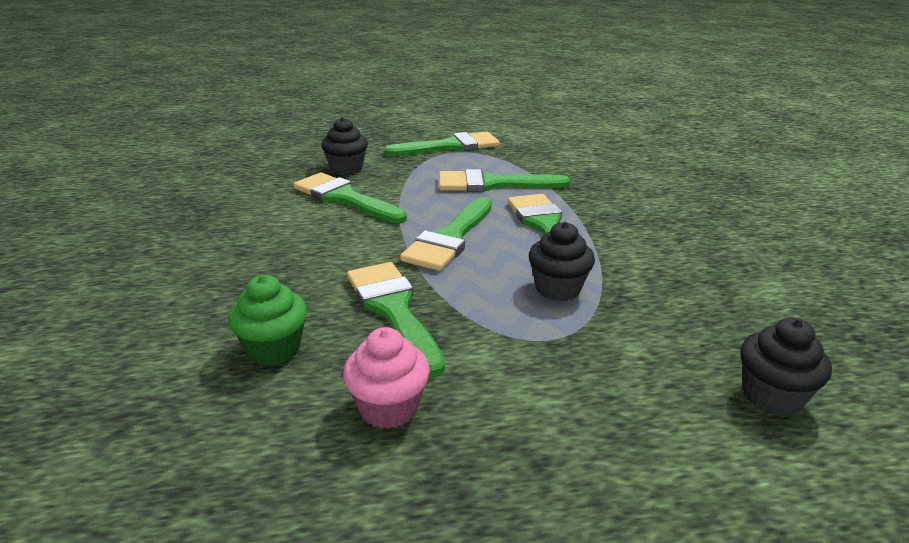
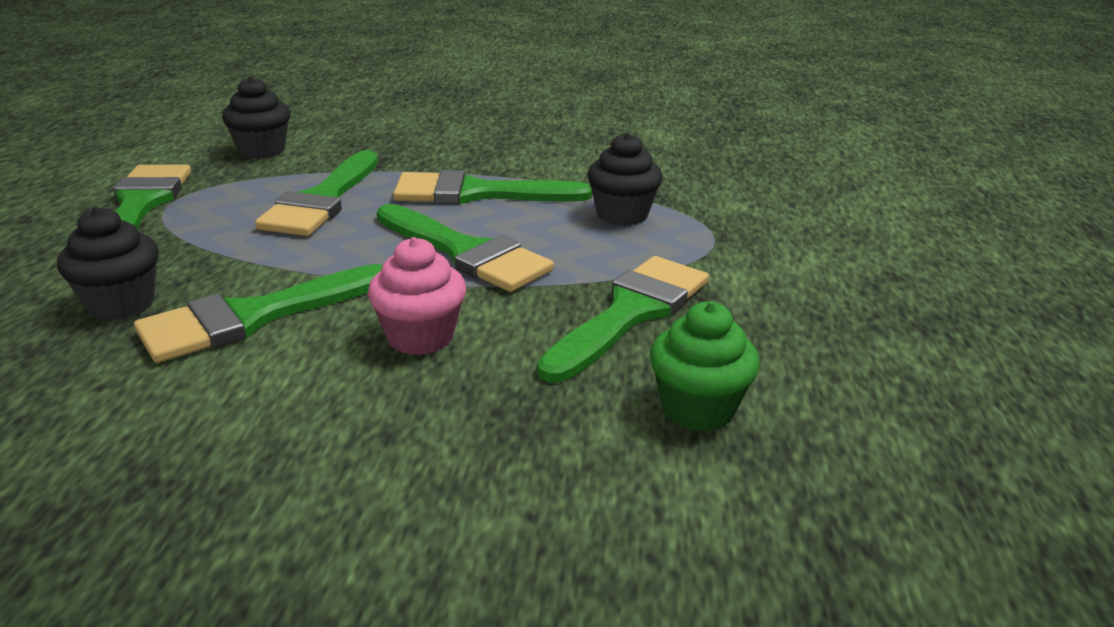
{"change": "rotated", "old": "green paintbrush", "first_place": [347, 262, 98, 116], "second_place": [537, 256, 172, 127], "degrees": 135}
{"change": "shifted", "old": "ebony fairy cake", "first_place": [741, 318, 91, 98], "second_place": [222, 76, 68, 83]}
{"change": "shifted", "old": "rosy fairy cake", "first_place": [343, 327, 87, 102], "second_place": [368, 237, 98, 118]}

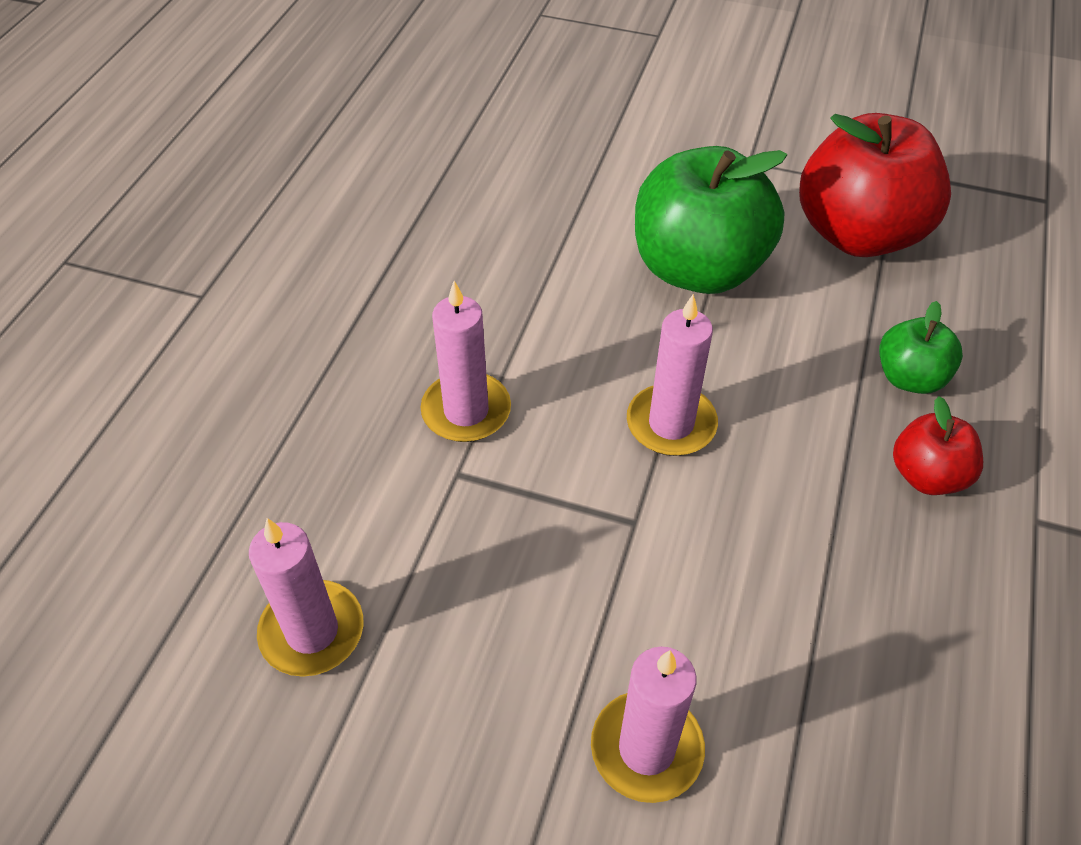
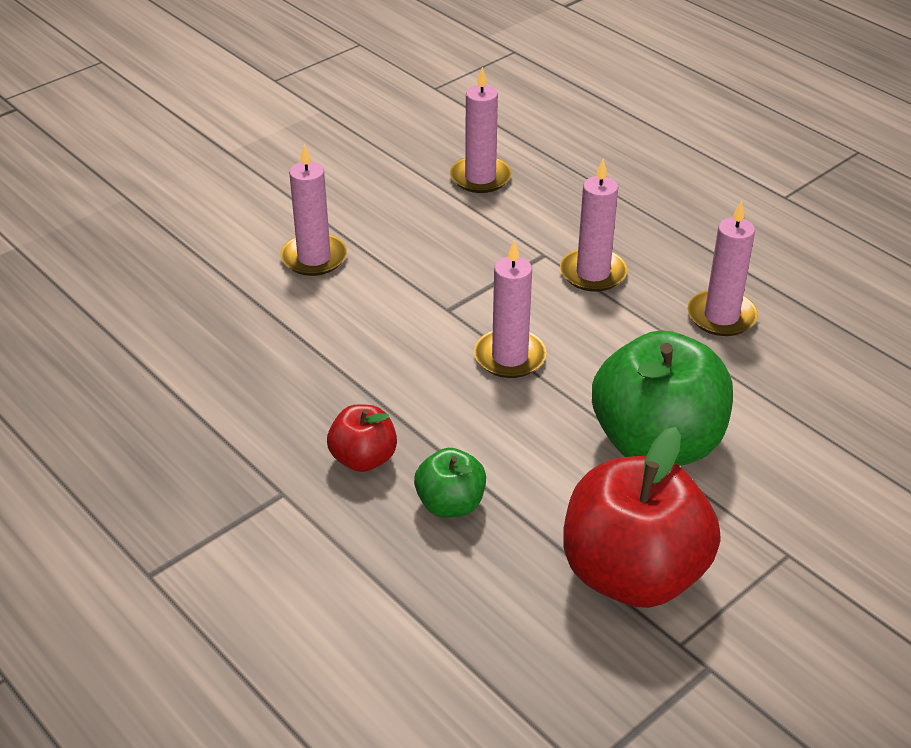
{"change": "new", "new": "rosy wax candle", "second_place": [687, 200, 71, 136]}

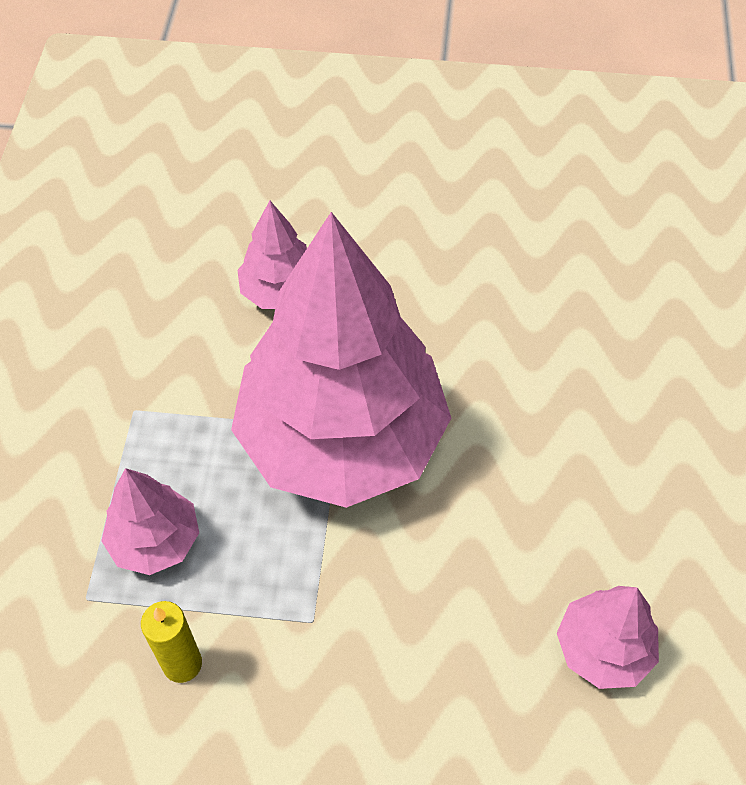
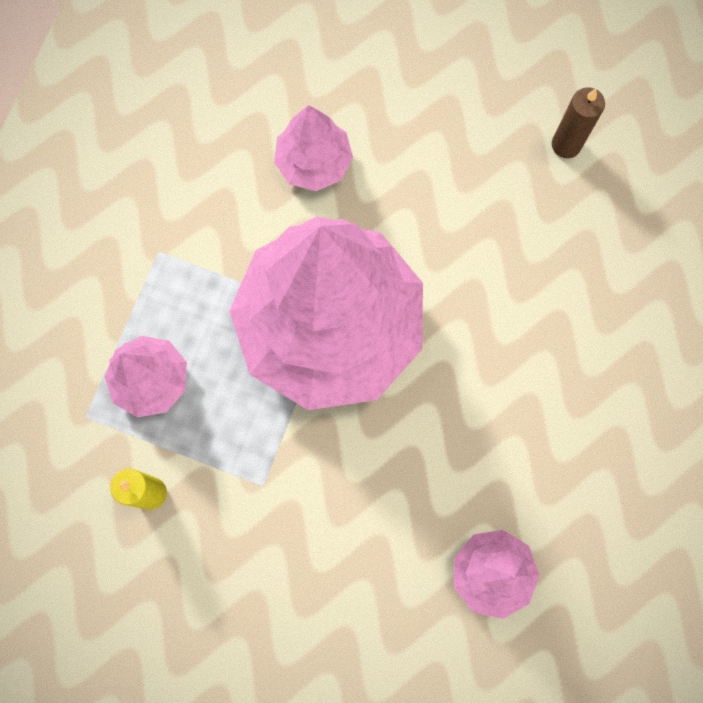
{"change": "new", "new": "dark brown wax candle", "second_place": [552, 87, 53, 71]}

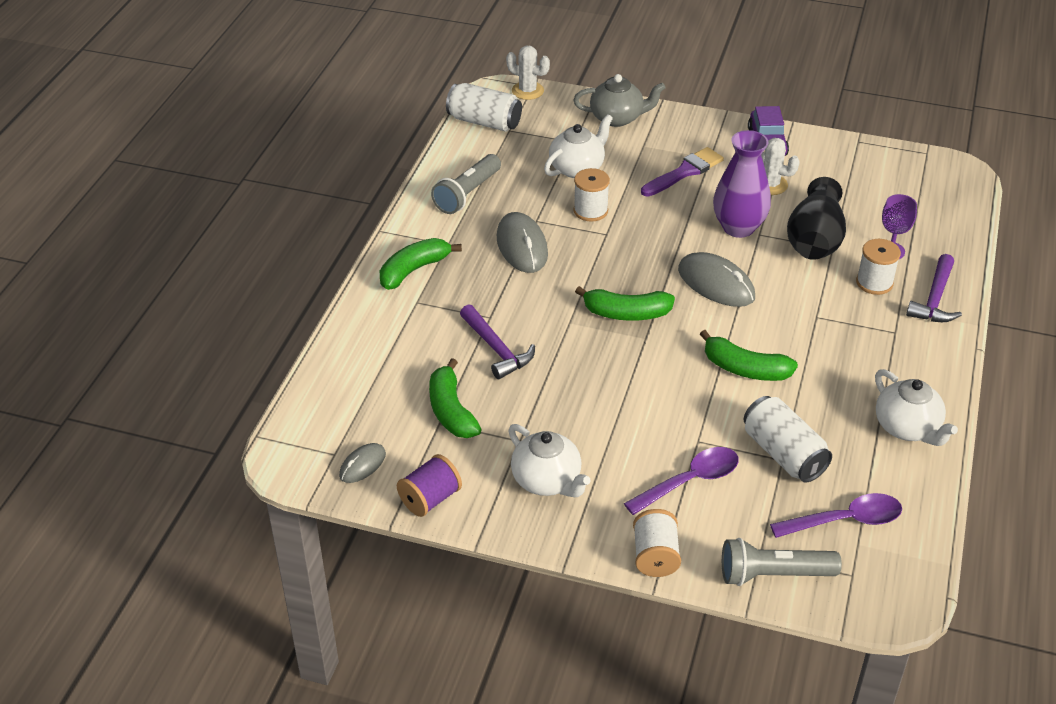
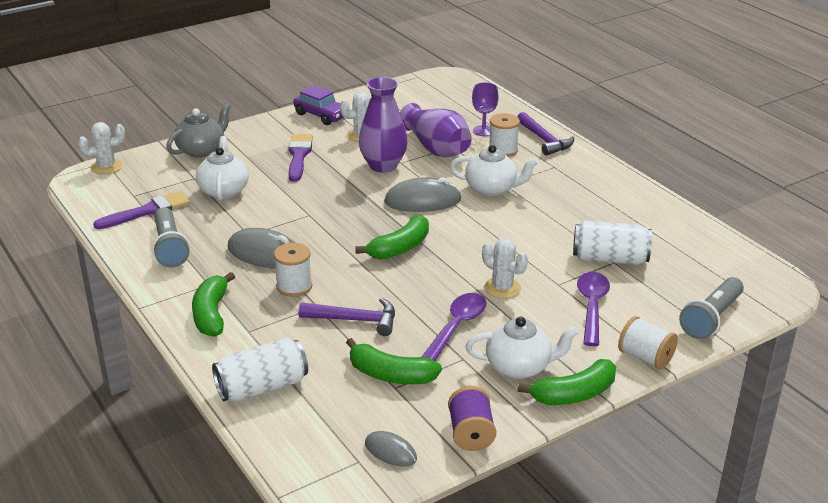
{"change": "shifted", "old": "snow-white soda can", "first_place": [446, 83, 76, 49], "second_place": [212, 338, 96, 63]}
{"change": "shifted", "old": "snow-white reel of thread", "first_place": [573, 168, 37, 54], "second_place": [274, 243, 38, 54]}
{"change": "repainted", "old": "ebony vase", "new": "royal purple vase", "first_place": [787, 177, 59, 83], "second_place": [400, 103, 72, 54]}
{"change": "shifted", "old": "green toy banana", "first_place": [700, 330, 98, 51], "second_place": [518, 359, 98, 46]}
{"change": "shifted", "old": "snow-white tea pot", "first_place": [875, 369, 83, 77], "second_place": [450, 145, 88, 51]}
{"change": "rotated", "old": "ash-grey PC mouse", "first_place": [339, 443, 47, 40], "second_place": [365, 431, 52, 35], "degrees": -45}
{"change": "shifted", "old": "royal purple teaspoon", "first_place": [770, 493, 132, 45], "second_place": [422, 293, 64, 68]}
{"change": "new", "new": "royal purple paintbrush", "second_place": [93, 191, 97, 38]}
{"change": "new", "new": "snow-white saguaro cactus", "second_place": [482, 238, 46, 61]}

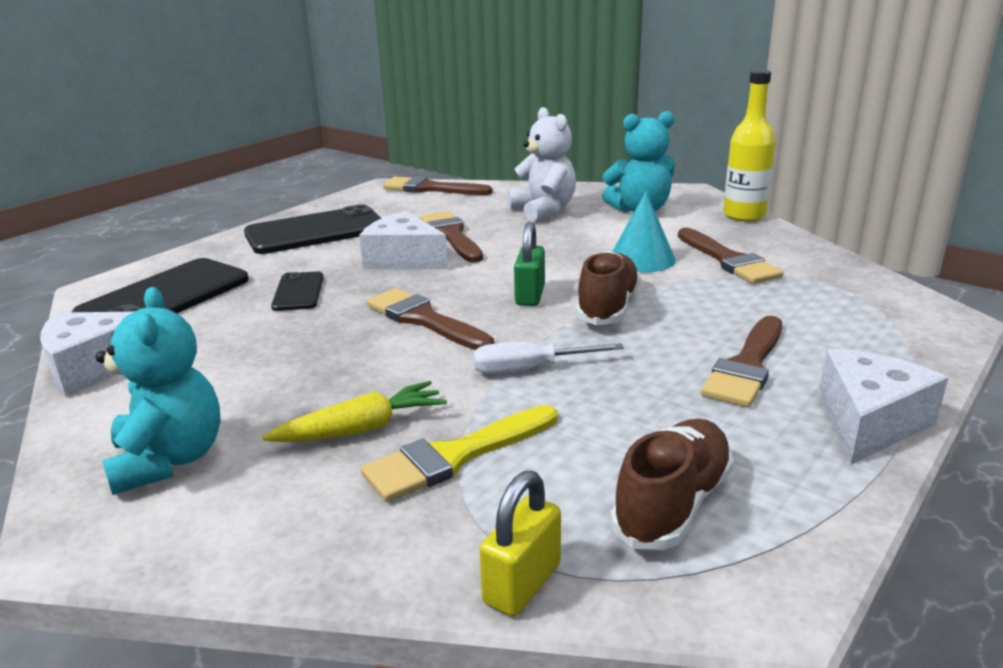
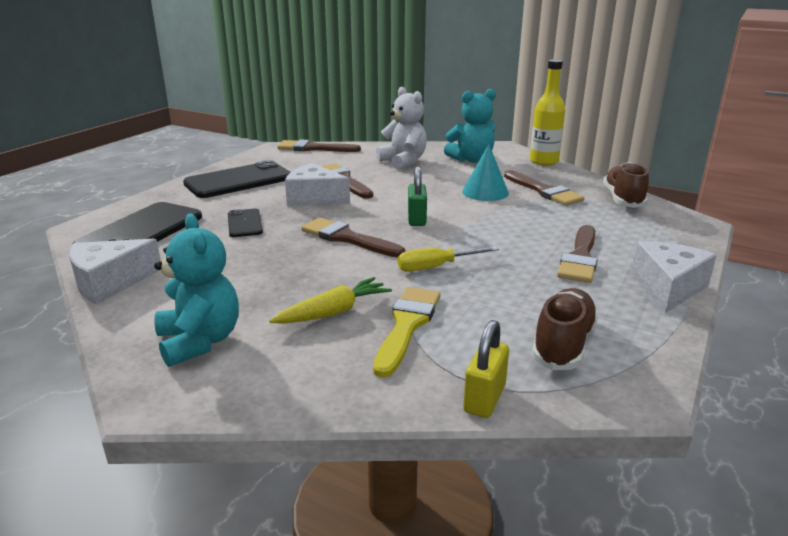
{"change": "shifted", "old": "dark brown lace-up shoe", "first_place": [576, 251, 65, 74], "second_place": [603, 162, 46, 46]}
{"change": "repainted", "old": "snow-white hand screwdriver", "new": "golden hand screwdriver", "first_place": [473, 342, 151, 32], "second_place": [398, 246, 101, 26]}
{"change": "rotated", "old": "golden paintbrush", "first_place": [361, 405, 196, 97], "second_place": [373, 287, 67, 91], "degrees": 150}

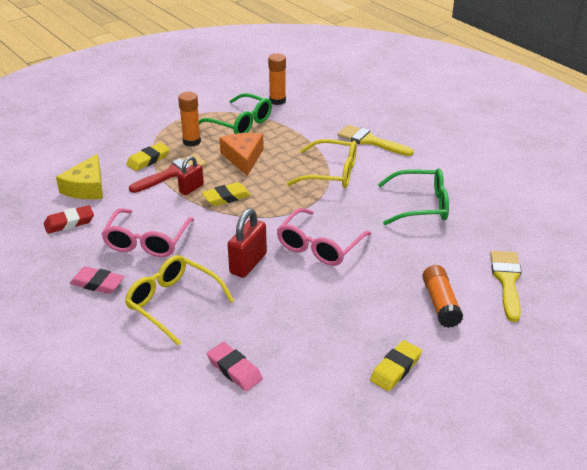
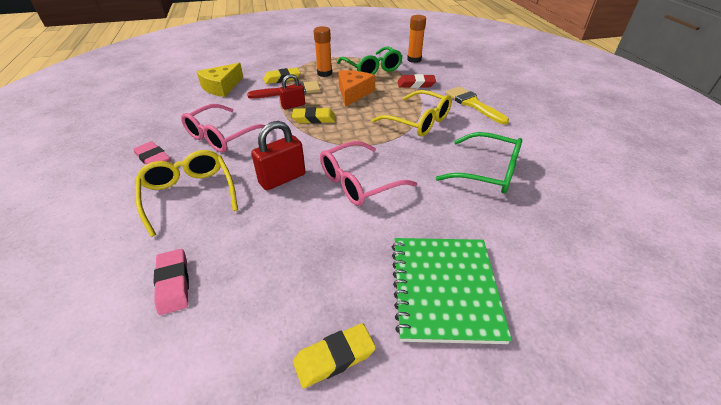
{"change": "shifted", "old": "red gum eraser", "first_place": [44, 205, 50, 29], "second_place": [398, 74, 38, 14]}
{"change": "gone", "old": "golden paintbrush", "first_place": [490, 251, 32, 71]}
{"change": "swapped", "old": "bright orange stick of glue", "new": "green notepad", "first_place": [422, 265, 41, 63], "second_place": [392, 238, 120, 106]}

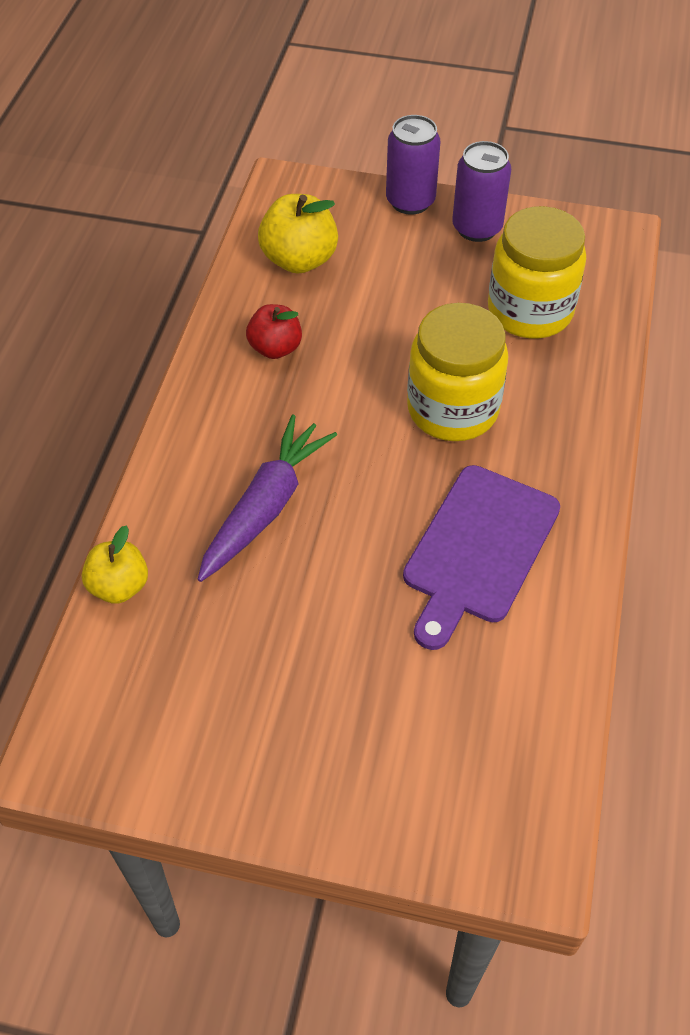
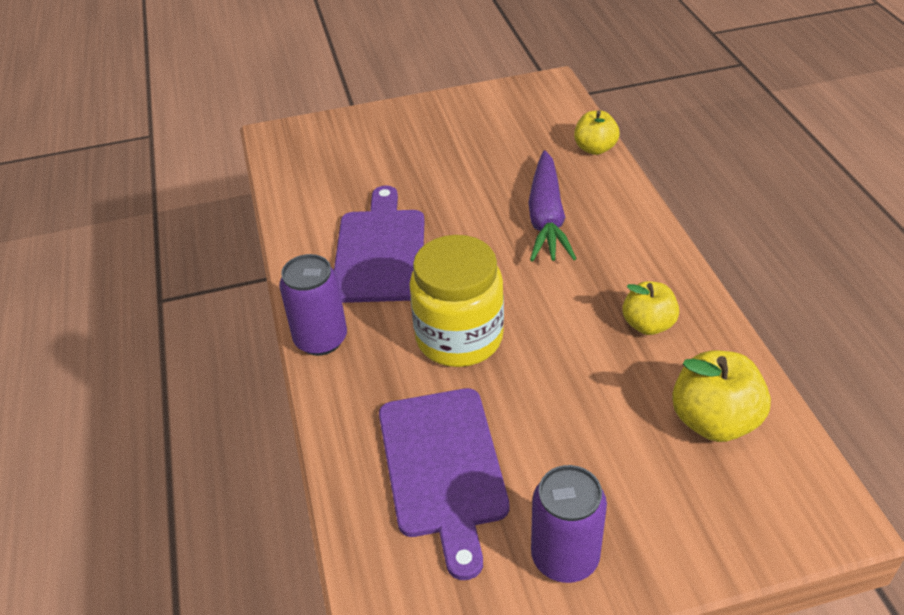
{"change": "shifted", "old": "royal purple soda can", "first_place": [386, 115, 54, 100], "second_place": [279, 254, 68, 102]}
{"change": "swapped", "old": "golden jam jar", "new": "royal purple chopping board", "first_place": [488, 206, 98, 132], "second_place": [379, 388, 130, 192]}
{"change": "repainted", "old": "red apple fruit", "new": "golden apple fruit", "first_place": [246, 304, 56, 55], "second_place": [622, 281, 57, 54]}

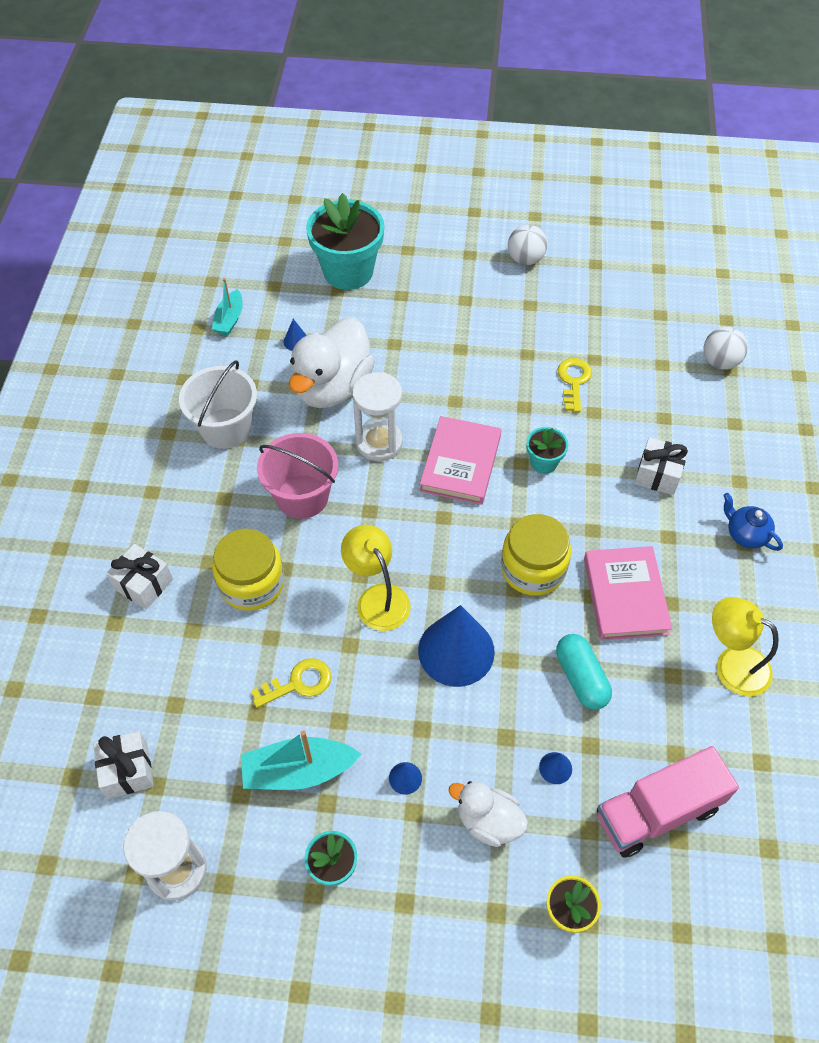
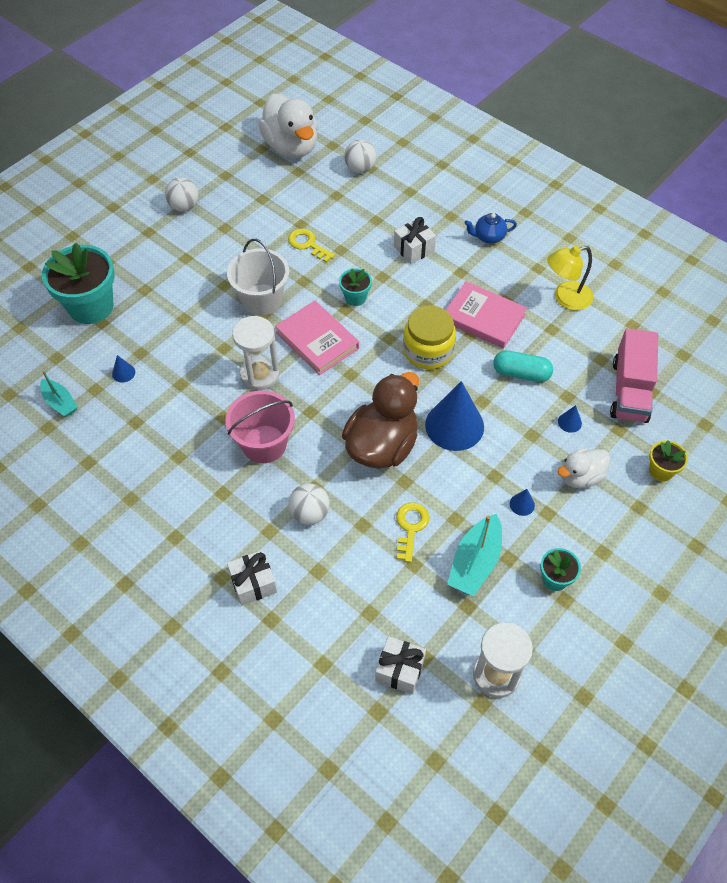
{"change": "shifted", "old": "snow-white toy duck", "first_place": [289, 318, 86, 90], "second_place": [258, 93, 60, 65]}
{"change": "shifted", "old": "snow-white sand bucket", "first_place": [179, 360, 78, 89], "second_place": [227, 239, 62, 77]}
{"change": "swapped", "old": "golden lamp", "new": "dark brown toy duck", "first_place": [341, 525, 70, 106], "second_place": [342, 372, 77, 96]}
{"change": "swapped", "old": "golden jam jar", "new": "snow-white sphere", "first_place": [212, 528, 72, 83], "second_place": [288, 483, 42, 42]}

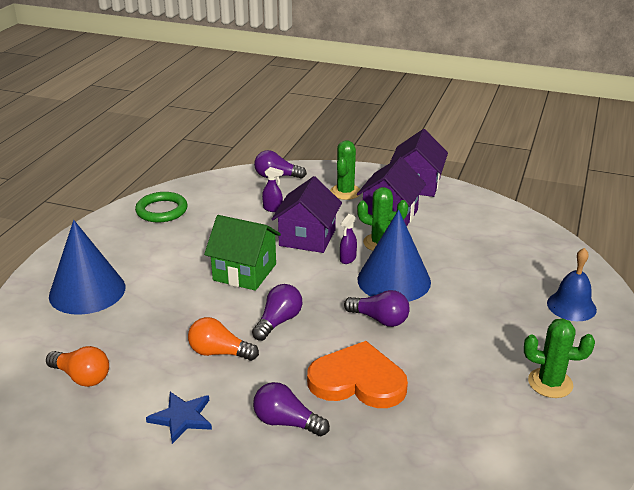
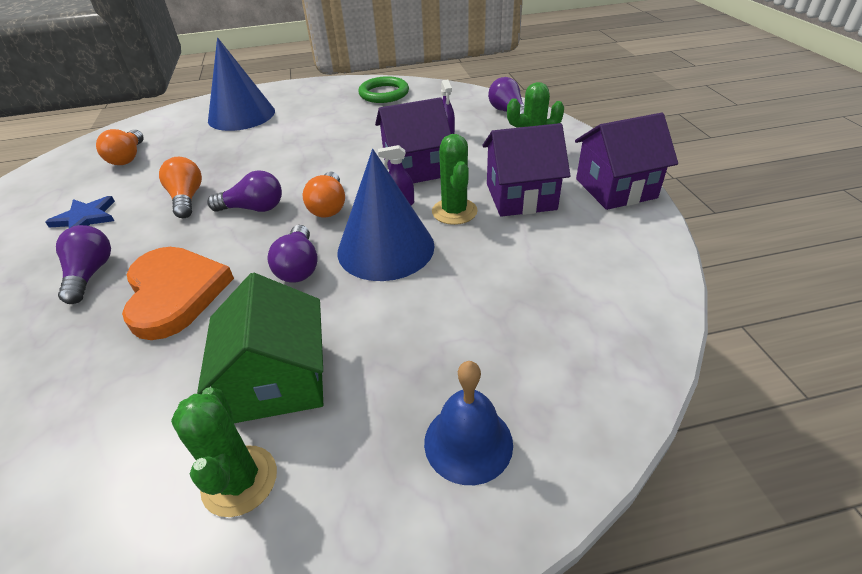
{"change": "shifted", "old": "green house", "first_place": [204, 215, 77, 76], "second_place": [197, 273, 126, 150]}
{"change": "new", "new": "bright orange lightbulb", "second_place": [303, 171, 42, 47]}

